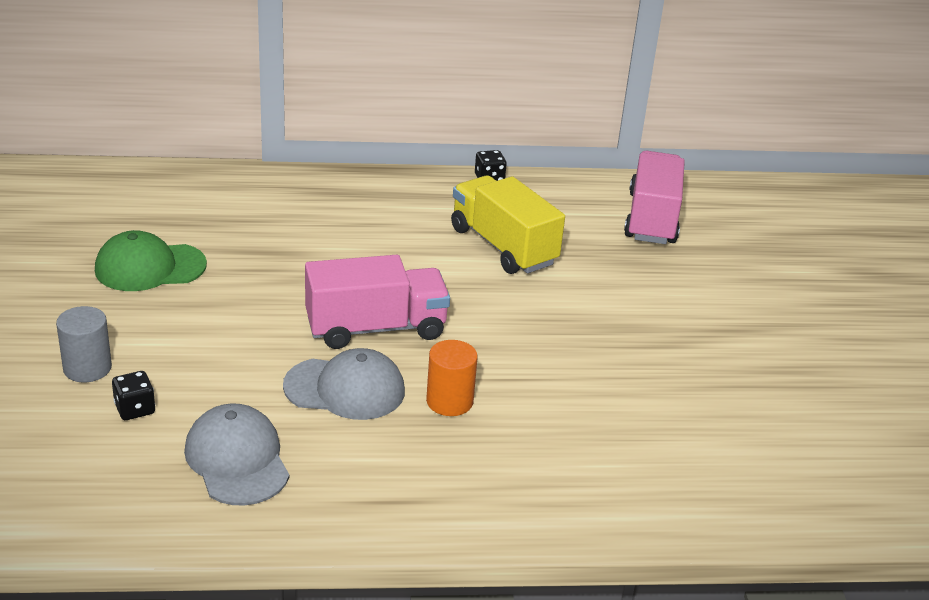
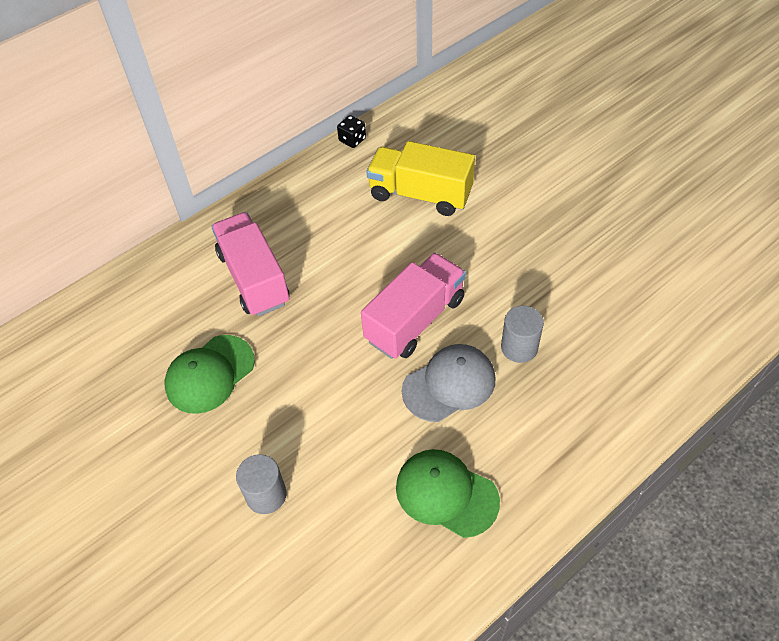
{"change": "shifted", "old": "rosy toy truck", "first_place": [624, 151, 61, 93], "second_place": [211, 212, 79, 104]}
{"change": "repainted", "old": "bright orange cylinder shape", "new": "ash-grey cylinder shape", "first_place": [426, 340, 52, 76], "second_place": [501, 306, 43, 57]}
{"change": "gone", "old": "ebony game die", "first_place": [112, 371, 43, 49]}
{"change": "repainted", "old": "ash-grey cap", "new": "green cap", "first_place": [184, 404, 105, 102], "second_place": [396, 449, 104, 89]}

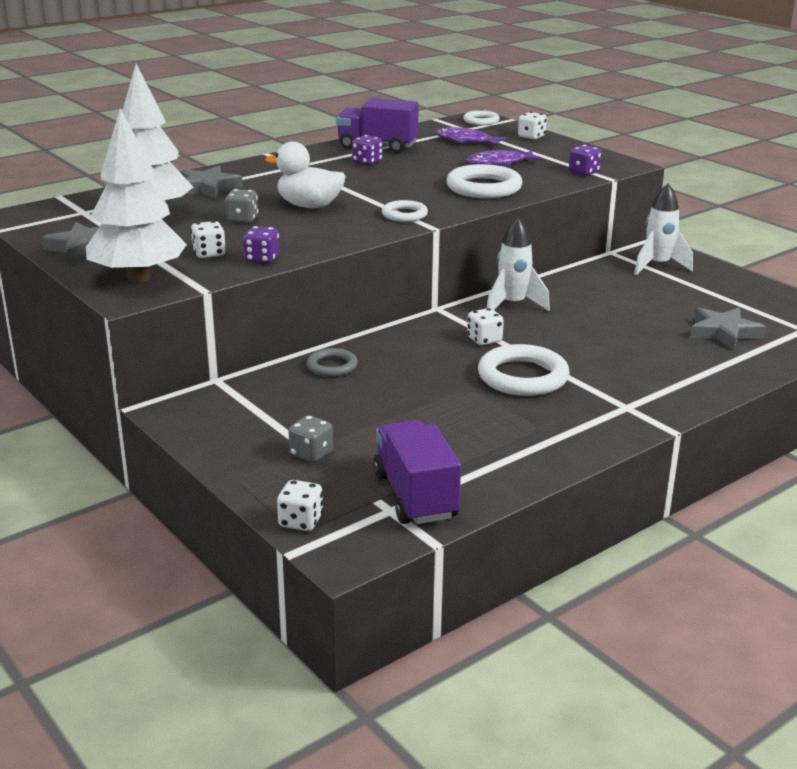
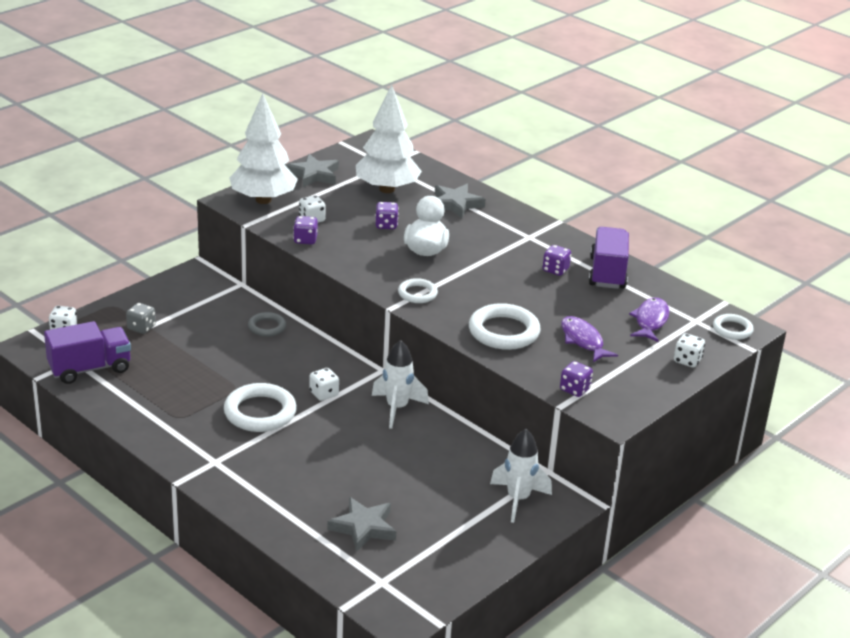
{"change": "repainted", "old": "ash-grey game die", "new": "royal purple game die", "first_place": [225, 189, 33, 34], "second_place": [375, 202, 24, 27]}

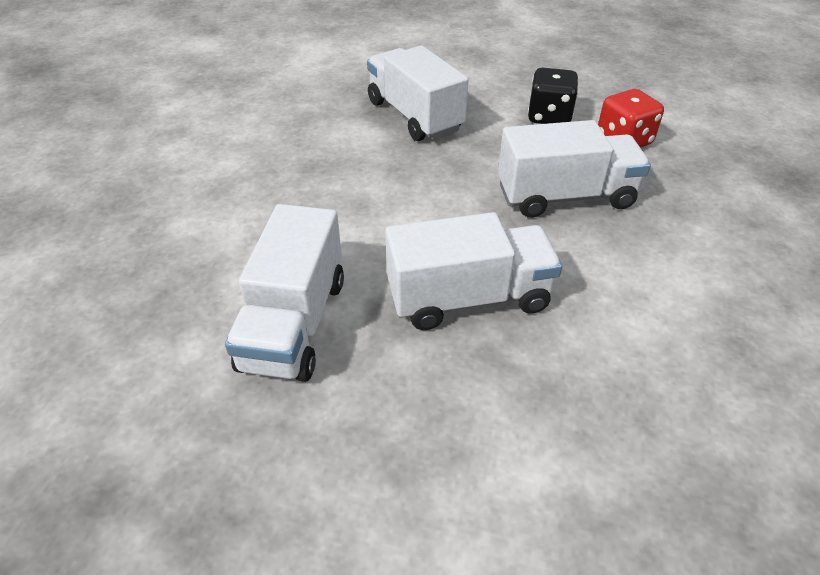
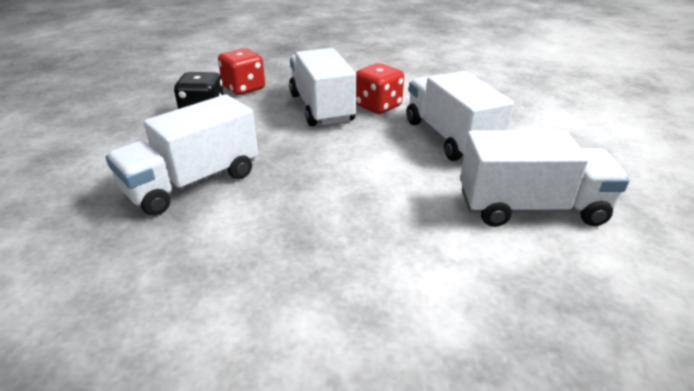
{"change": "new", "new": "red game die", "second_place": [356, 63, 48, 51]}

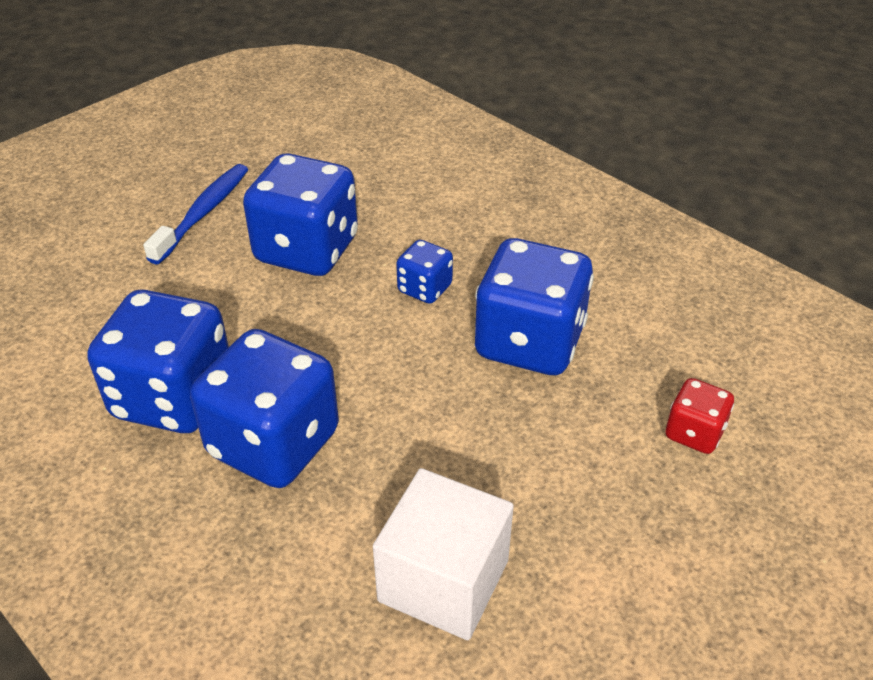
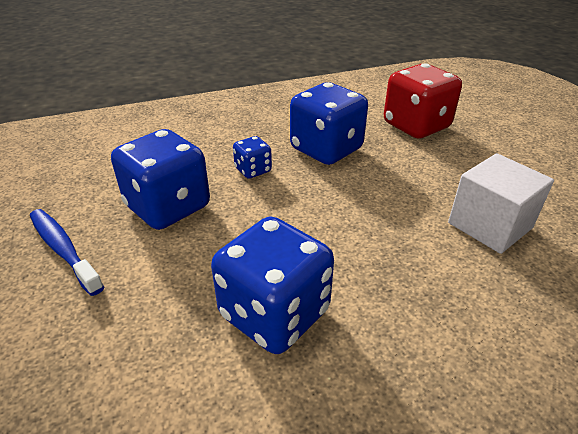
{"change": "gone", "old": "cobalt game die", "first_place": [190, 329, 149, 159]}
{"change": "scaled", "old": "red game die", "first_place": [665, 378, 69, 76], "second_place": [384, 63, 78, 76], "factor": 2.04}

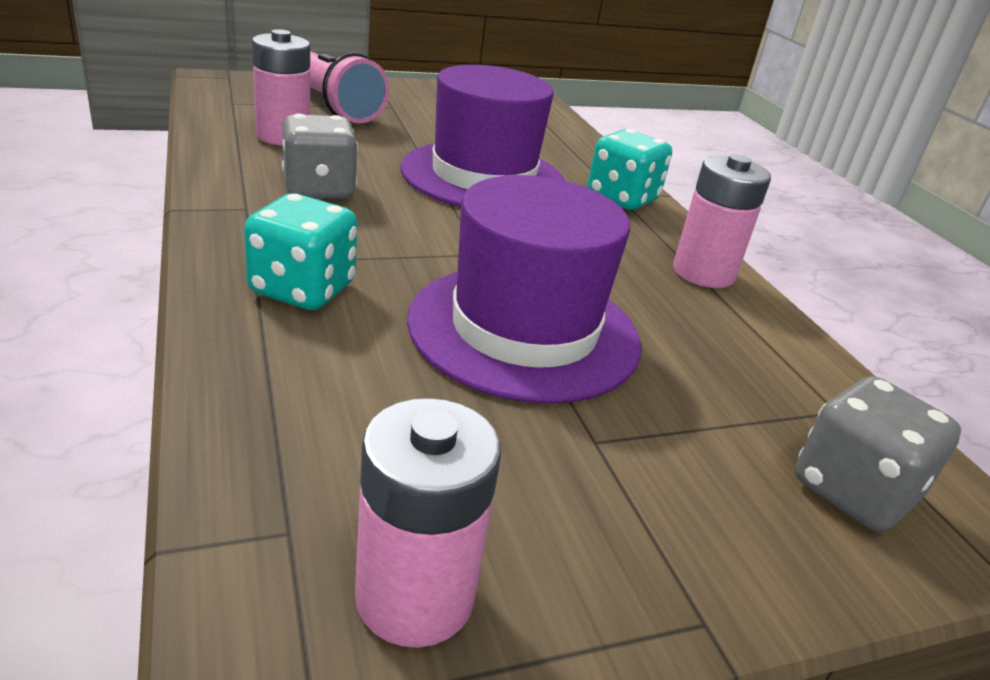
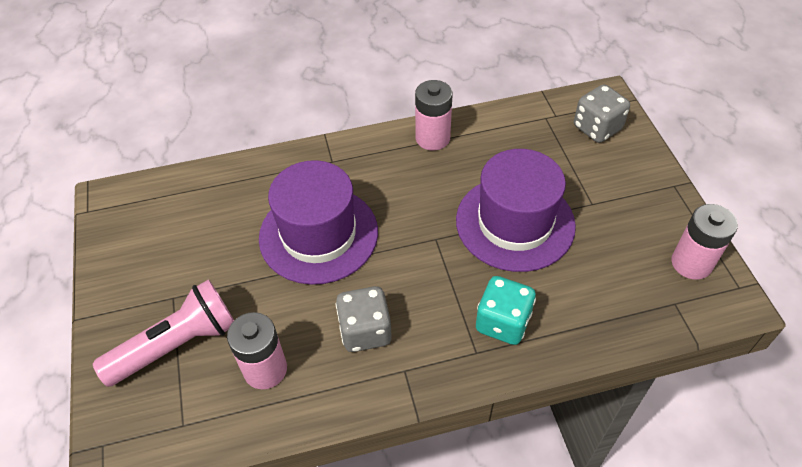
{"change": "gone", "old": "turquoise game die", "first_place": [588, 129, 84, 81]}

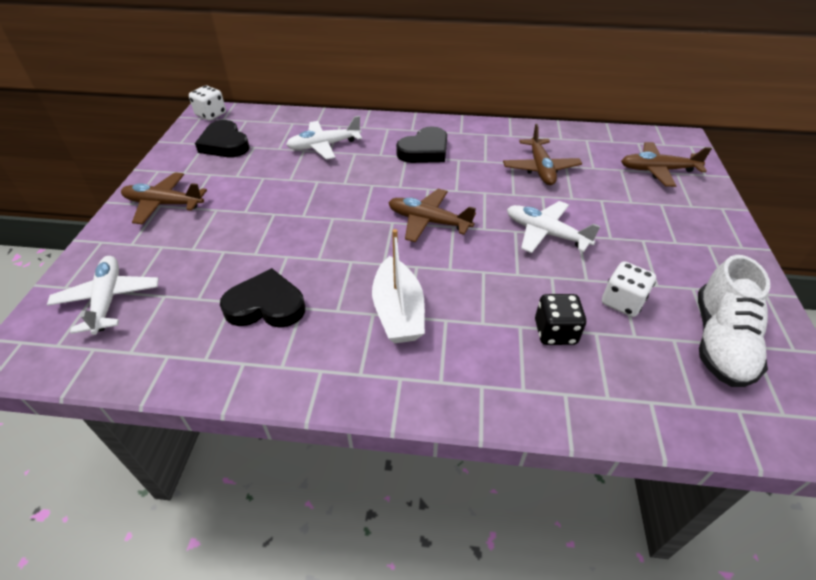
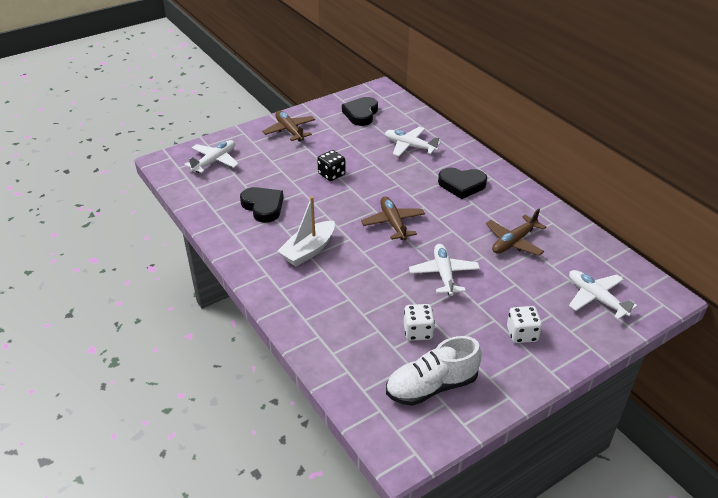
{"change": "shifted", "old": "snow-white game die", "first_place": [189, 86, 37, 34], "second_place": [507, 306, 35, 37]}
{"change": "repainted", "old": "dark brown toy plane", "new": "snow-white toy plane", "first_place": [621, 142, 91, 45], "second_place": [569, 270, 68, 50]}
{"change": "shifted", "old": "ebony game die", "first_place": [535, 294, 51, 51], "second_place": [317, 150, 29, 31]}

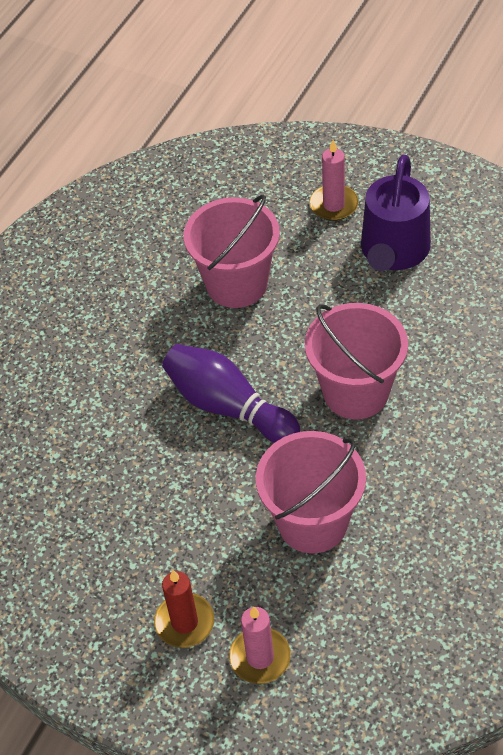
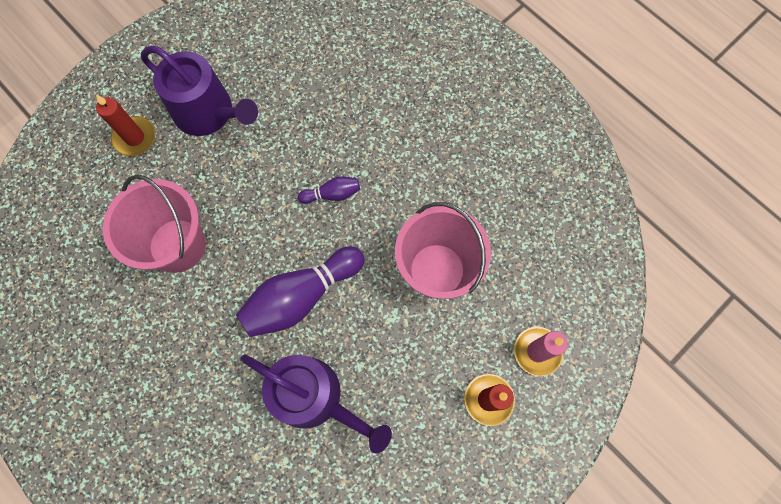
{"change": "repainted", "old": "rosy wax candle", "new": "red wax candle", "first_place": [309, 140, 49, 81], "second_place": [96, 95, 60, 61]}
{"change": "swapped", "old": "rosy sand bucket", "new": "royal purple bowling pin", "first_place": [305, 303, 103, 116], "second_place": [298, 176, 62, 28]}
{"change": "new", "new": "royal purple sprinkling can", "second_place": [241, 355, 151, 99]}

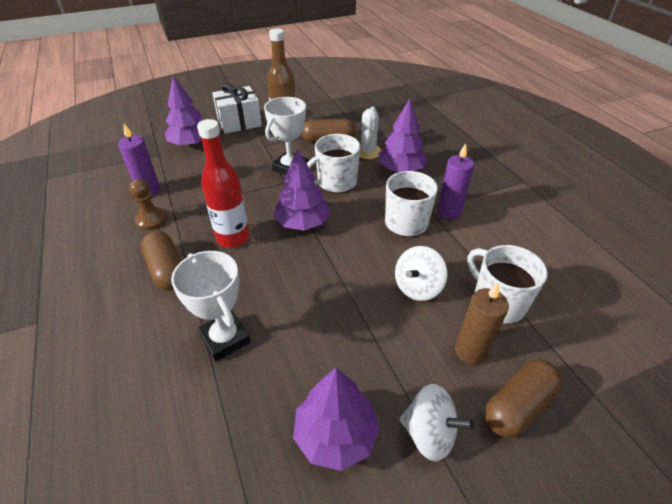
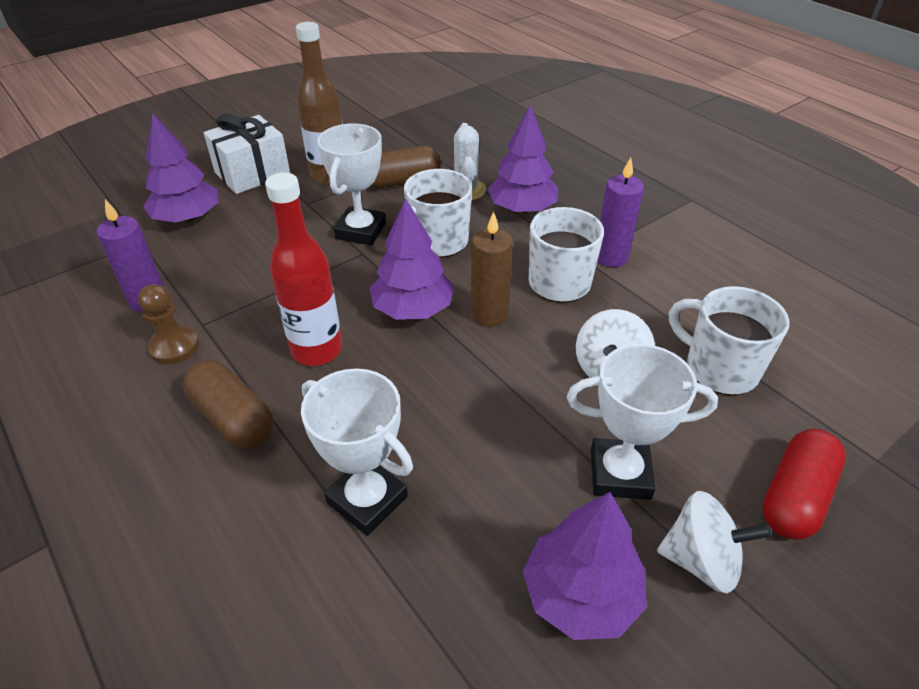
{"change": "shifted", "old": "dark brown wax candle", "first_place": [455, 282, 54, 83], "second_place": [471, 211, 42, 116]}
{"change": "repainted", "old": "dark brown pill shape", "new": "red pill shape", "first_place": [484, 359, 79, 79], "second_place": [762, 429, 84, 111]}
{"change": "new", "new": "snow-white award cup", "second_place": [567, 344, 151, 156]}

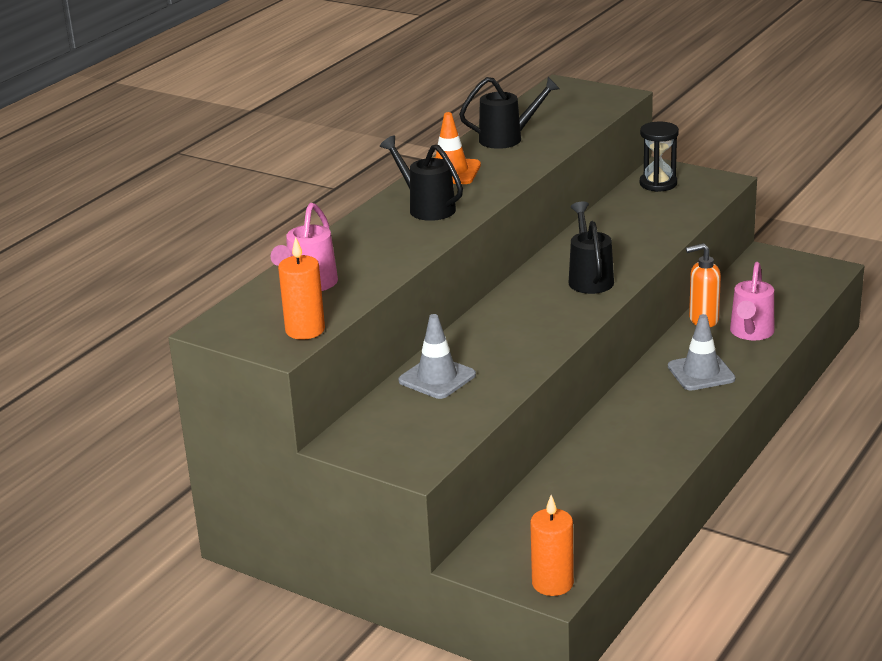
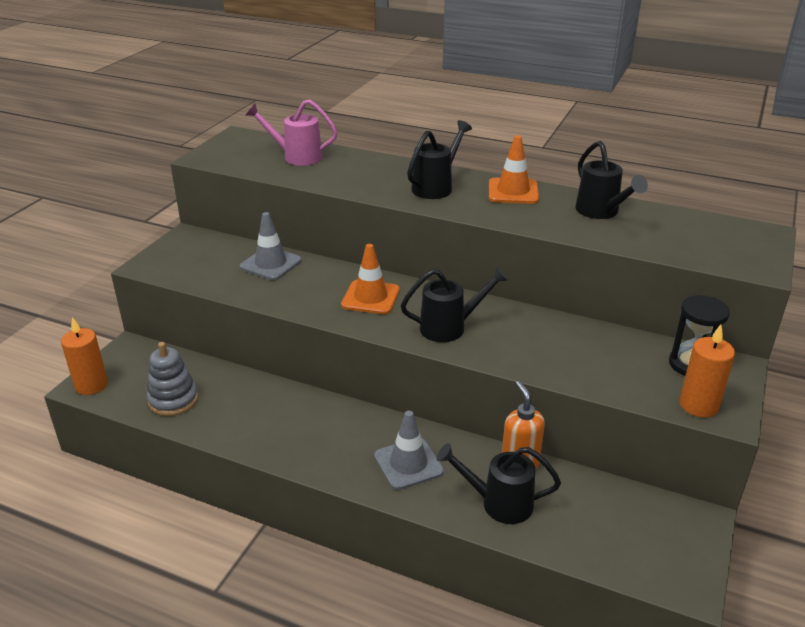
{"change": "shifted", "old": "bright orange wax candle", "first_place": [278, 237, 47, 102], "second_place": [679, 324, 56, 93]}
{"change": "repainted", "old": "rosy sprinkling can", "new": "ebony sprinkling can", "first_place": [730, 262, 44, 78], "second_place": [436, 443, 125, 81]}
{"change": "new", "new": "bright orange safety cone", "second_place": [341, 244, 59, 70]}
{"change": "new", "new": "ash-grey ring stacker", "second_place": [146, 342, 52, 74]}

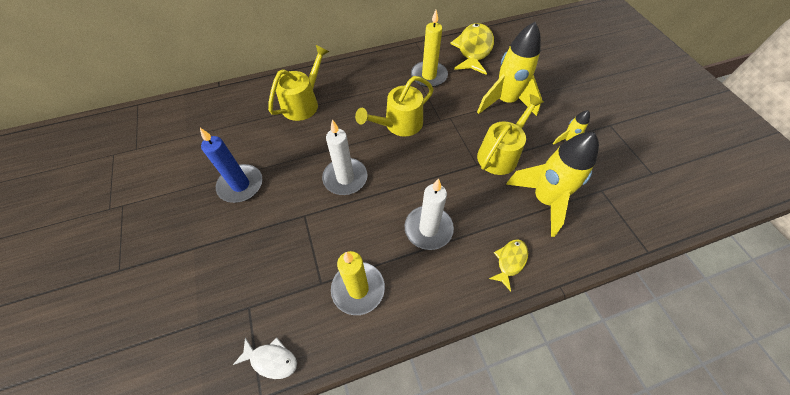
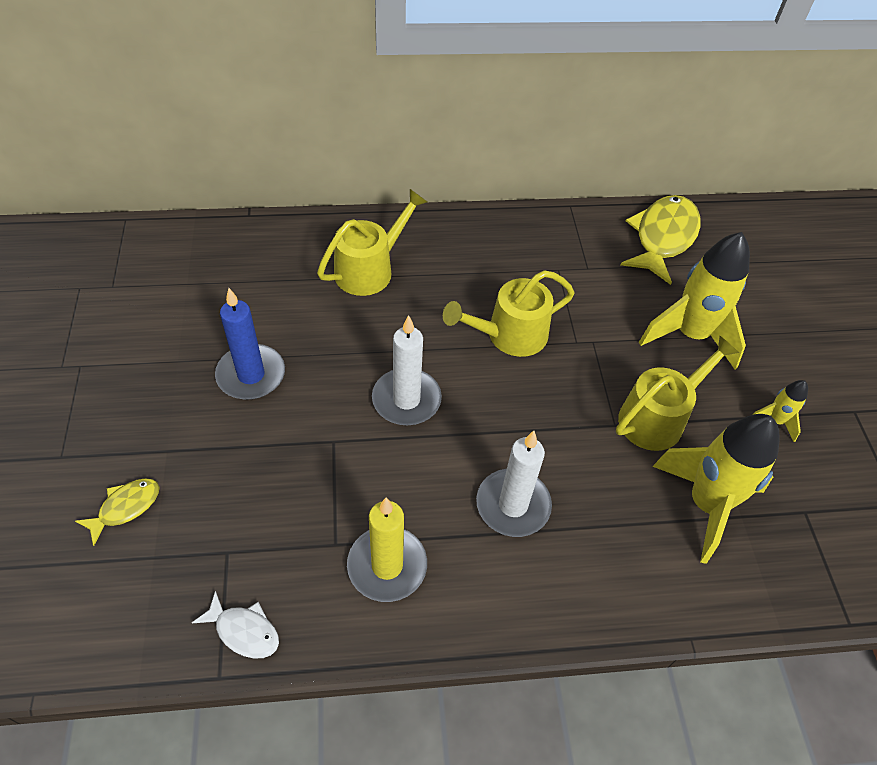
{"change": "gone", "old": "golden wax candle", "first_place": [411, 10, 37, 77]}
{"change": "shifted", "old": "golden fish figure", "first_place": [489, 239, 39, 52], "second_place": [75, 479, 84, 67]}

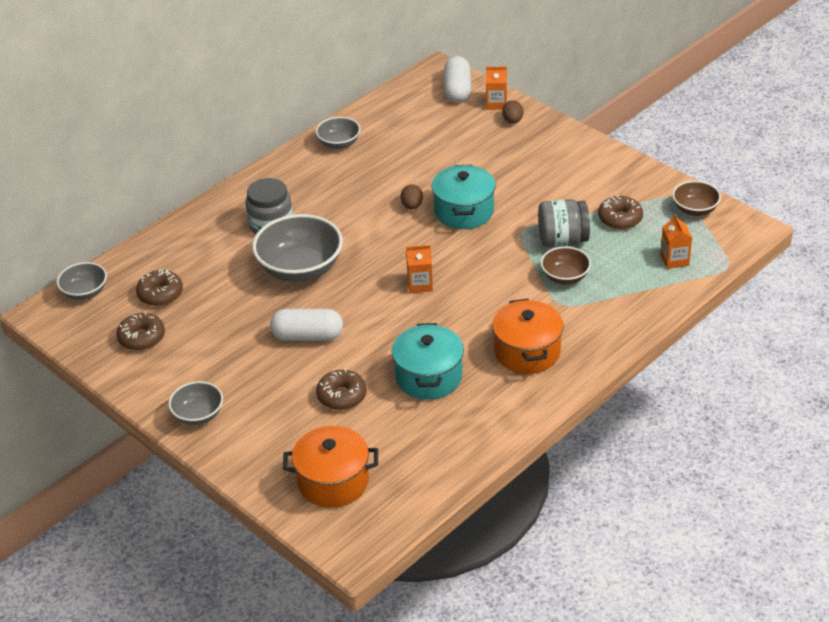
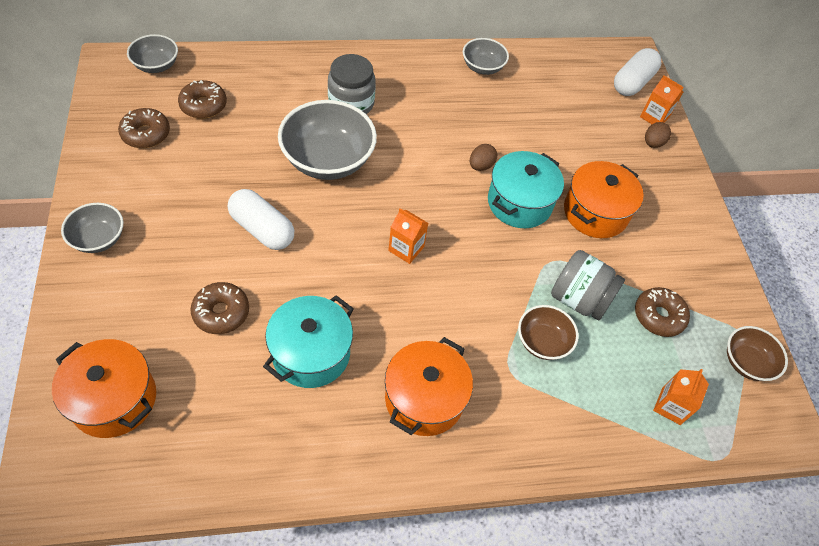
{"change": "new", "new": "bright orange stockpot", "second_place": [564, 161, 80, 77]}

